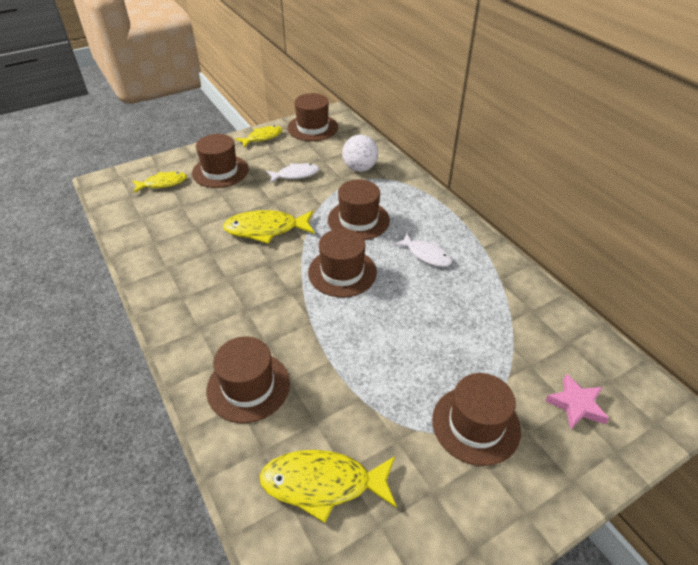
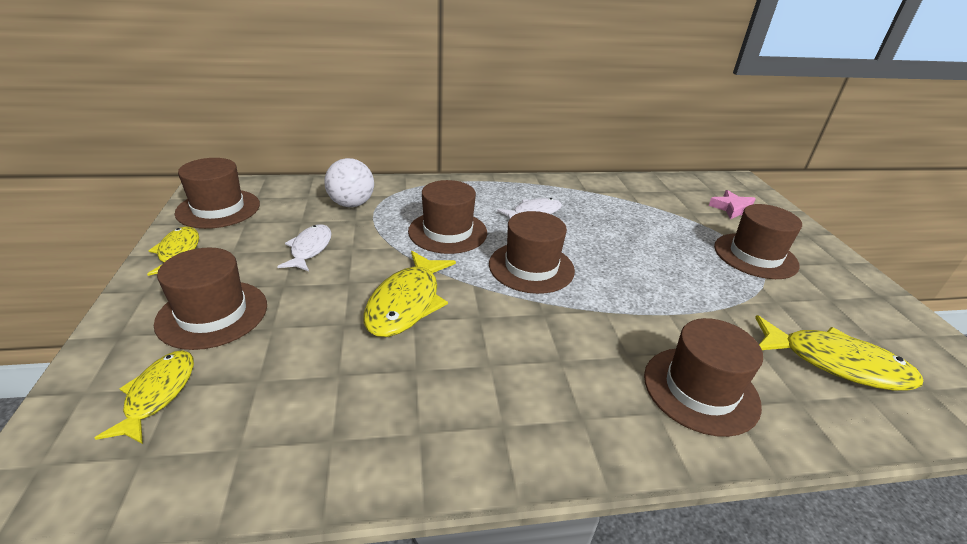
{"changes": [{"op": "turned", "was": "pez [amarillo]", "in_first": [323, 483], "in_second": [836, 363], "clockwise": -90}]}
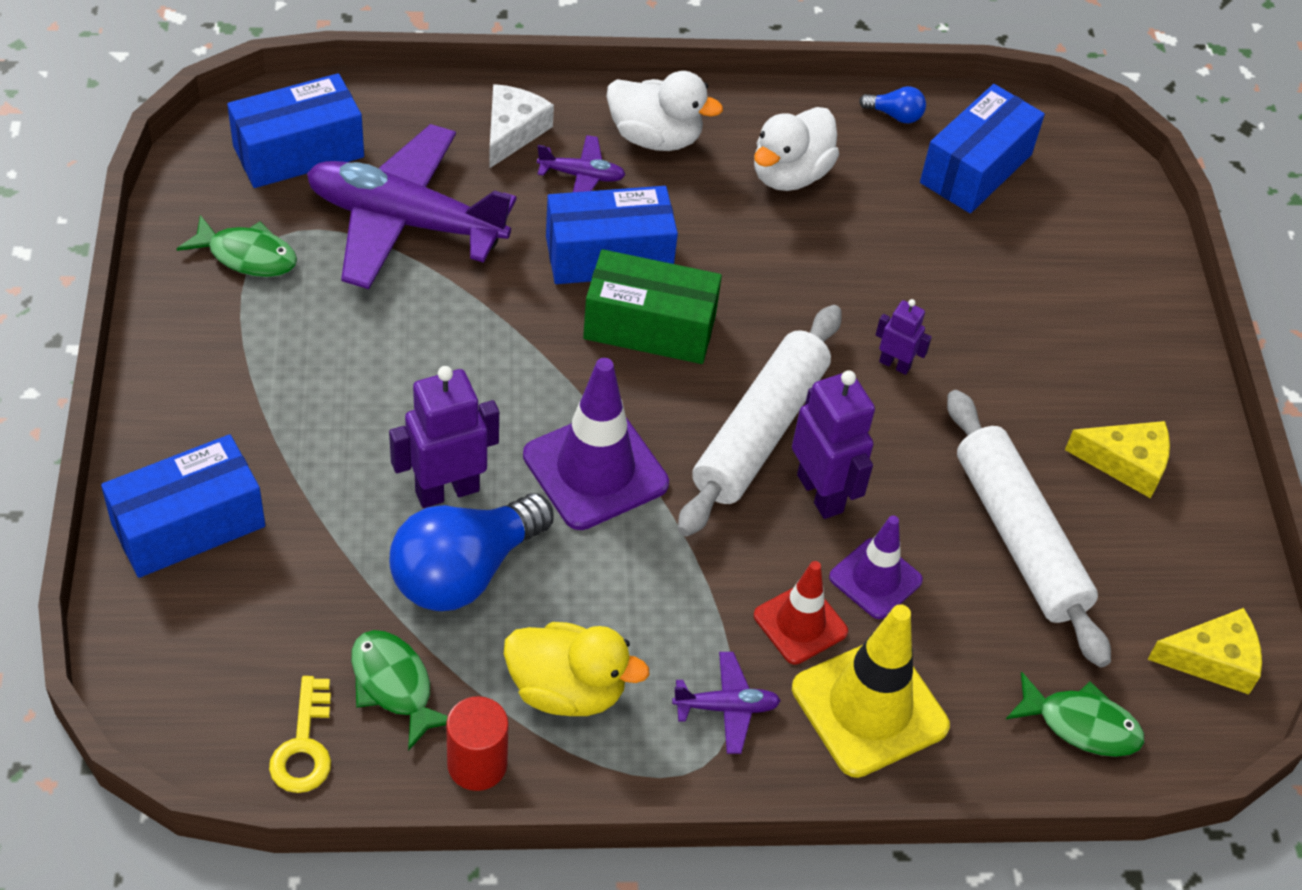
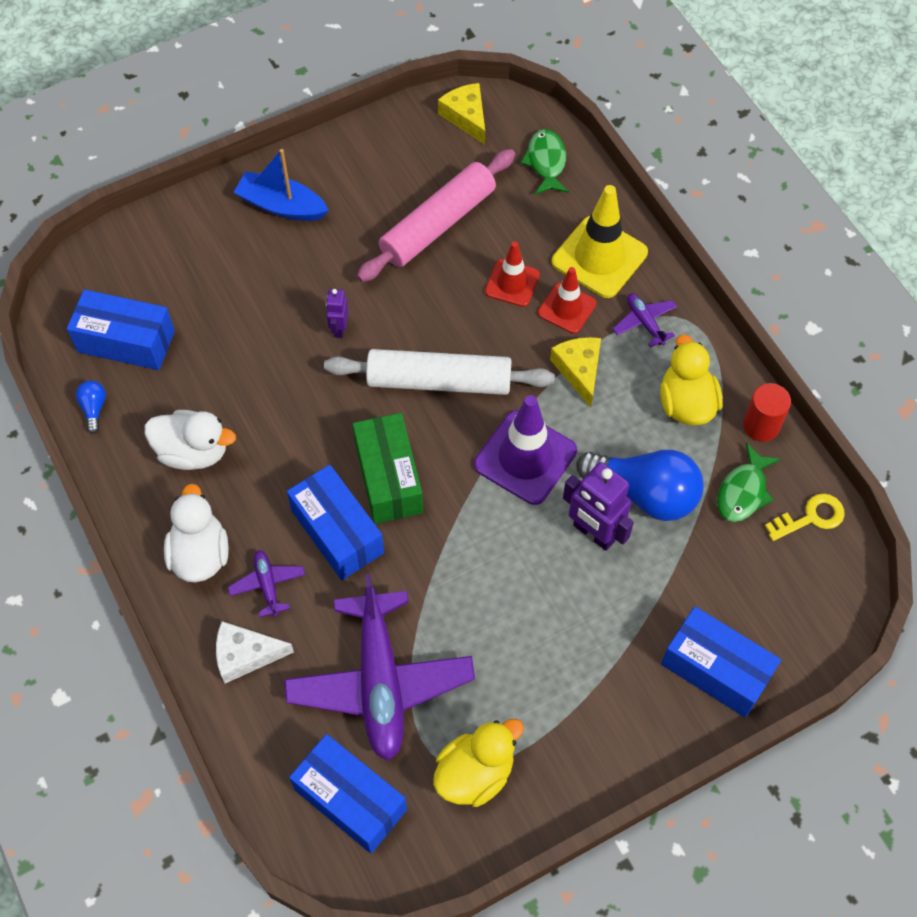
{"changes": [{"op": "removed", "was": "robot [morado]", "in_first": [820, 493]}, {"op": "added", "now": "barco [azul]", "in_second": [281, 206]}, {"op": "moved", "was": "queso [amarillo]", "in_first": [1126, 463], "in_second": [579, 370]}, {"op": "replaced", "was": "pez [verde]", "now": "pato [amarillo]", "in_first": [247, 256], "in_second": [475, 773]}, {"op": "recoloured", "was": "cono de tráfico [morado]", "now": "cono de tráfico [rojo]", "in_first": [875, 579], "in_second": [512, 283]}, {"op": "recoloured", "was": "rodillo [blanco]", "now": "rodillo [rosa]", "in_first": [1018, 538], "in_second": [438, 224]}]}
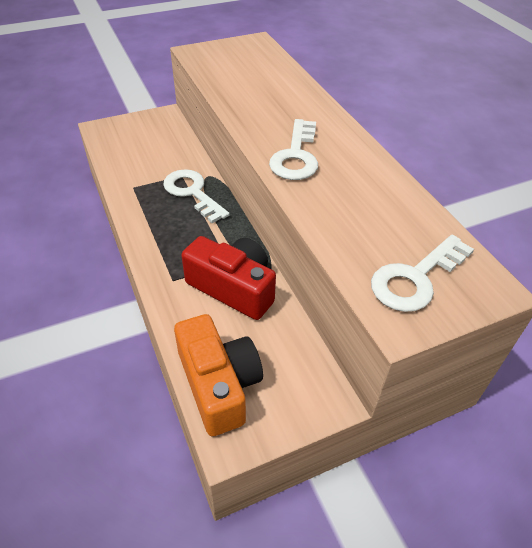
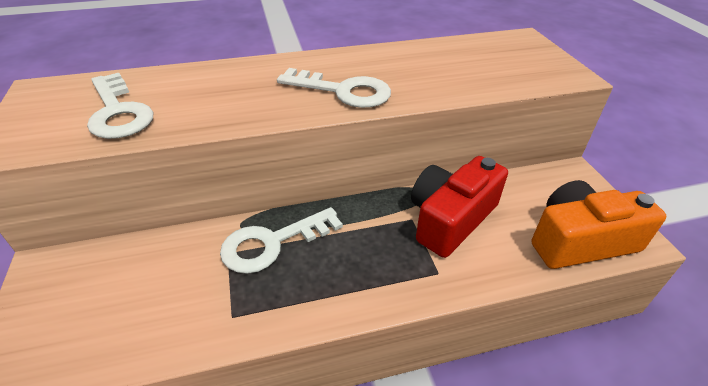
{"changes": [{"op": "moved", "was": "llave [blanco]", "in_first": [416, 278], "in_second": [118, 112]}]}
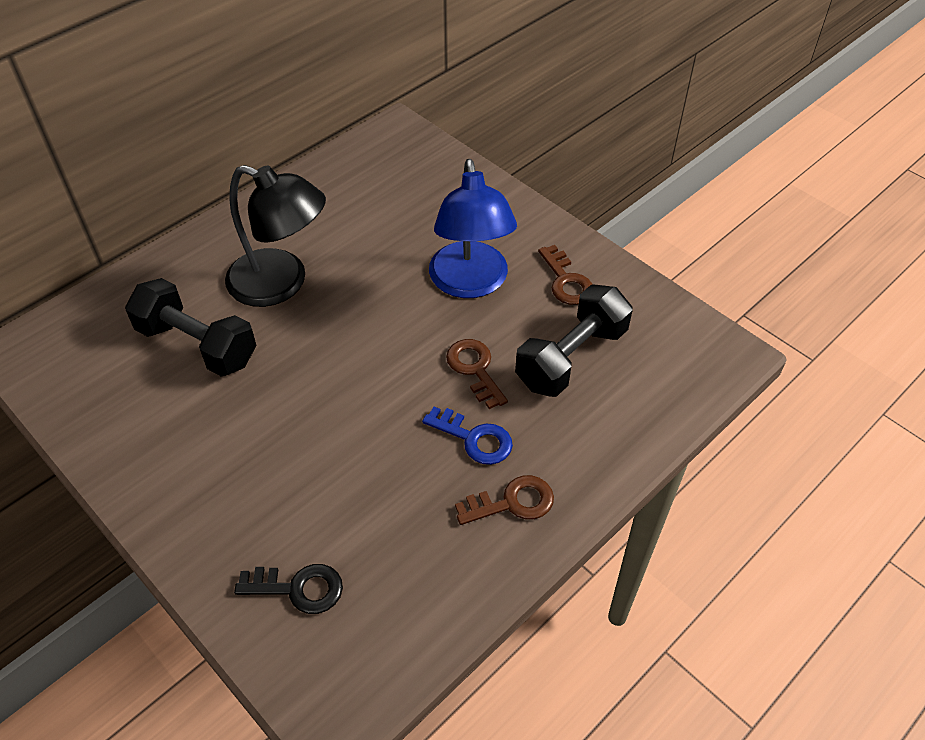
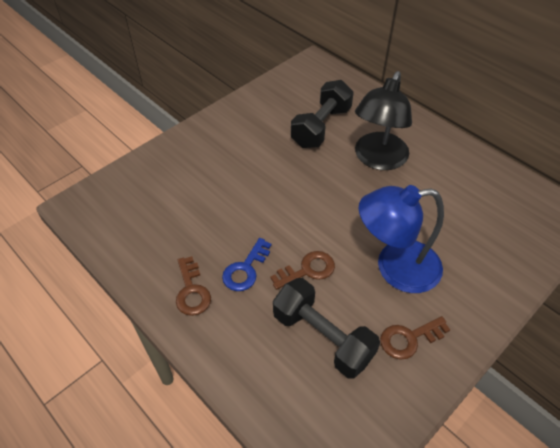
{"changes": [{"op": "removed", "was": "llave [negro]", "in_first": [298, 588]}]}
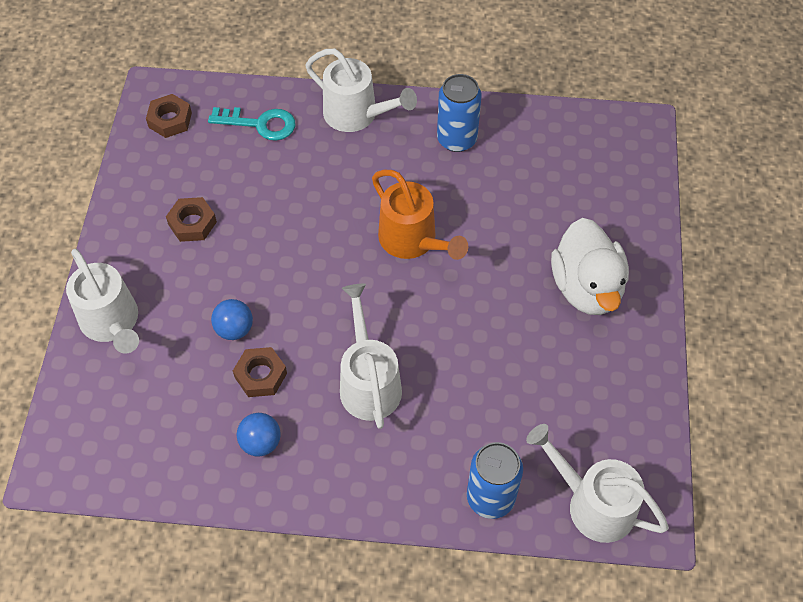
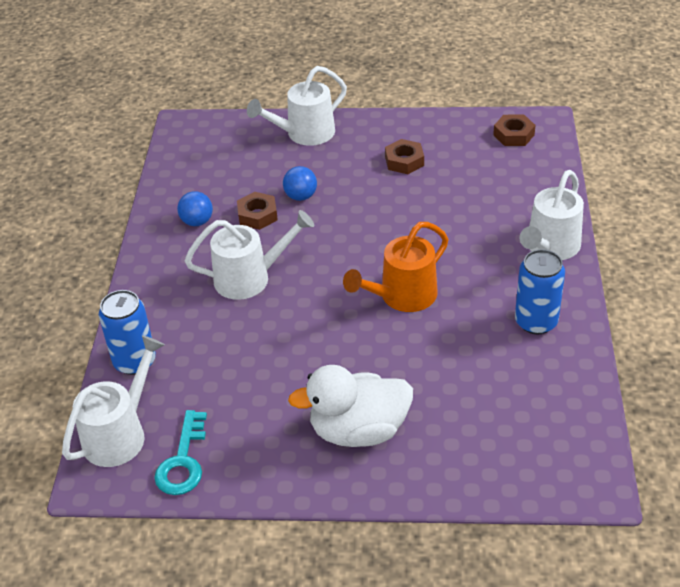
{"changes": [{"op": "moved", "was": "llave [turquesa]", "in_first": [260, 124], "in_second": [183, 461]}]}
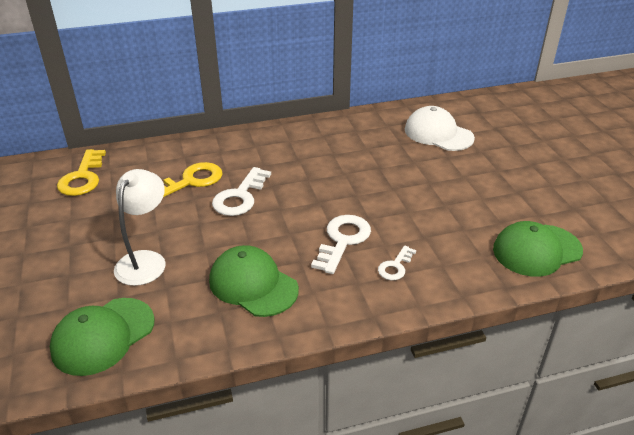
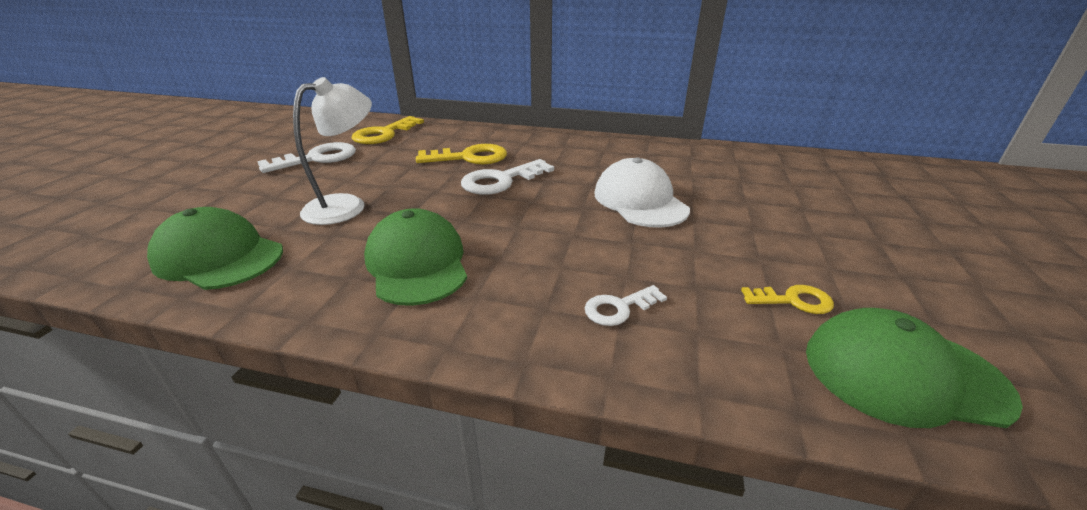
{"changes": [{"op": "added", "now": "llave [amarillo]", "in_second": [793, 300]}, {"op": "moved", "was": "llave [blanco]", "in_first": [343, 240], "in_second": [317, 158]}, {"op": "moved", "was": "gorra [blanco]", "in_first": [438, 134], "in_second": [640, 201]}, {"op": "turned", "was": "gorra [verde]", "in_first": [103, 336], "in_second": [218, 256], "clockwise": 45}]}
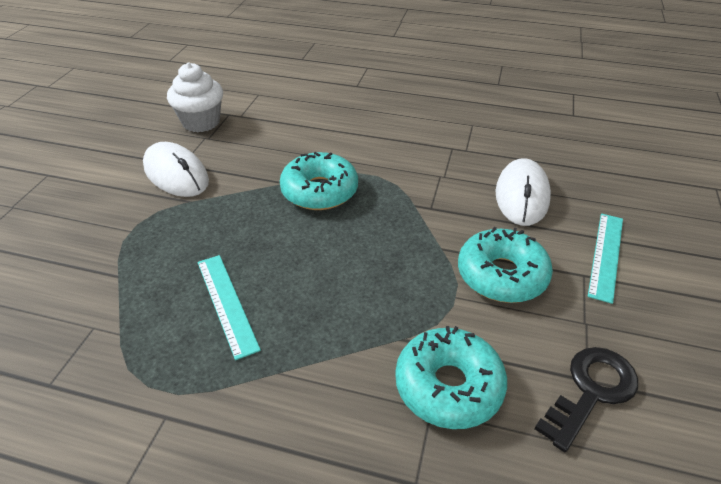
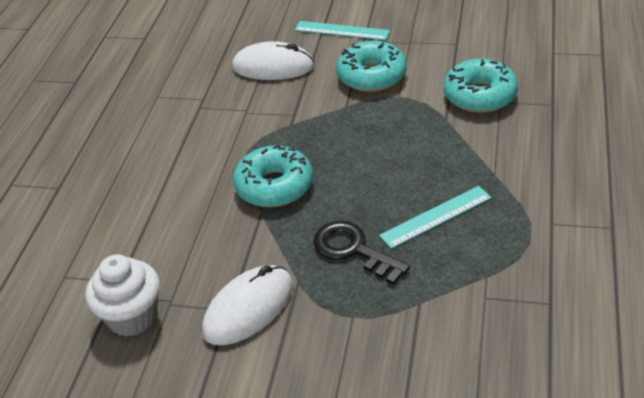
{"changes": [{"op": "moved", "was": "llave [negro]", "in_first": [591, 391], "in_second": [353, 250]}]}
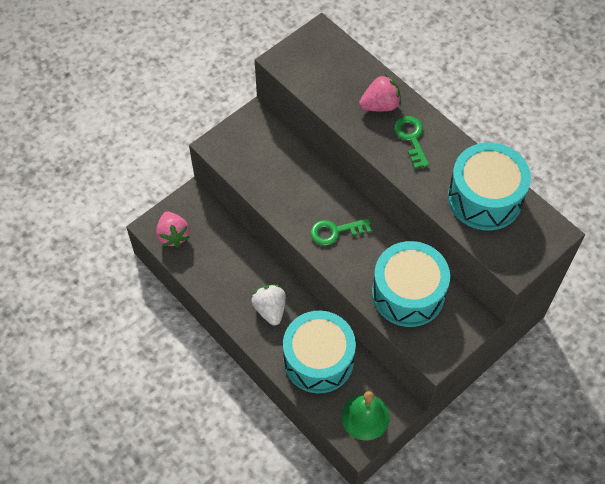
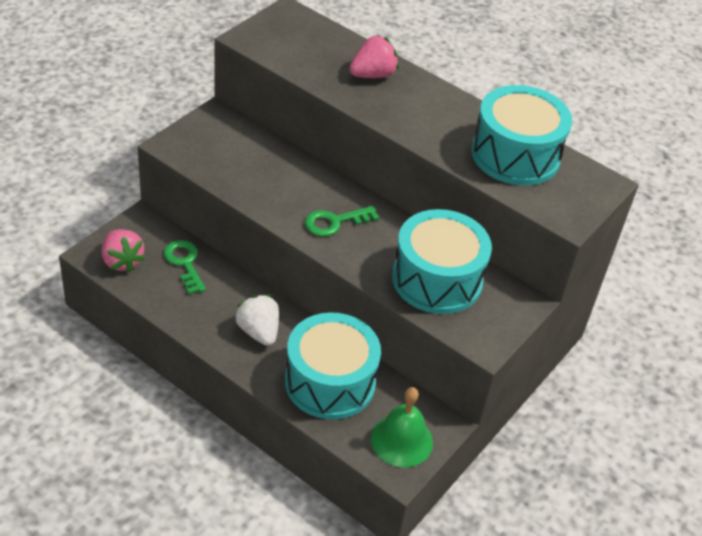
{"changes": [{"op": "moved", "was": "llave [verde]", "in_first": [411, 138], "in_second": [185, 263]}]}
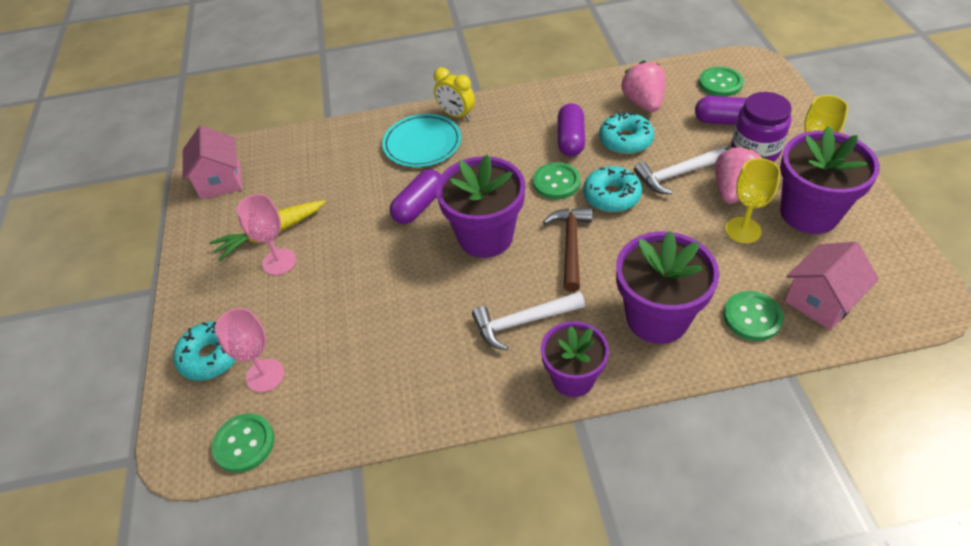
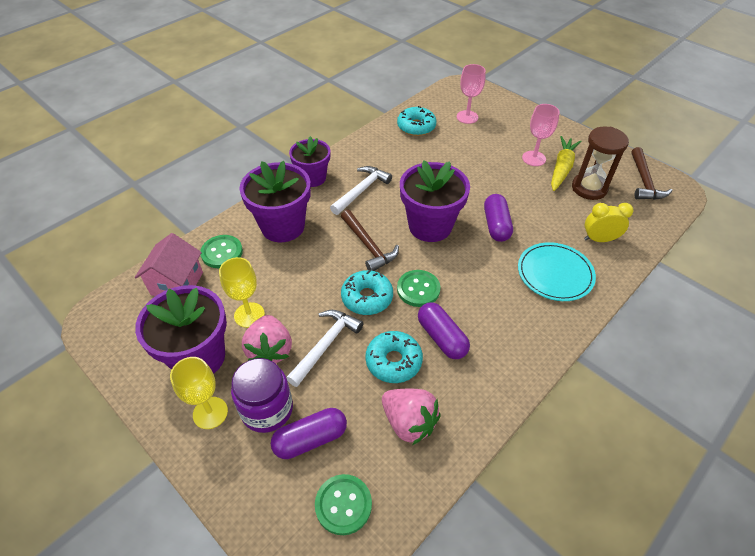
{"changes": [{"op": "removed", "was": "botón [verde]", "in_first": [244, 444]}, {"op": "added", "now": "reloj de arena [marrón]", "in_second": [589, 188]}, {"op": "moved", "was": "rosquilla [turquesa]", "in_first": [211, 356], "in_second": [416, 127]}, {"op": "moved", "was": "despertador [amarillo]", "in_first": [456, 115], "in_second": [599, 239]}, {"op": "replaced", "was": "casa [rosa]", "now": "martillo [marrón]", "in_first": [220, 181], "in_second": [644, 181]}]}
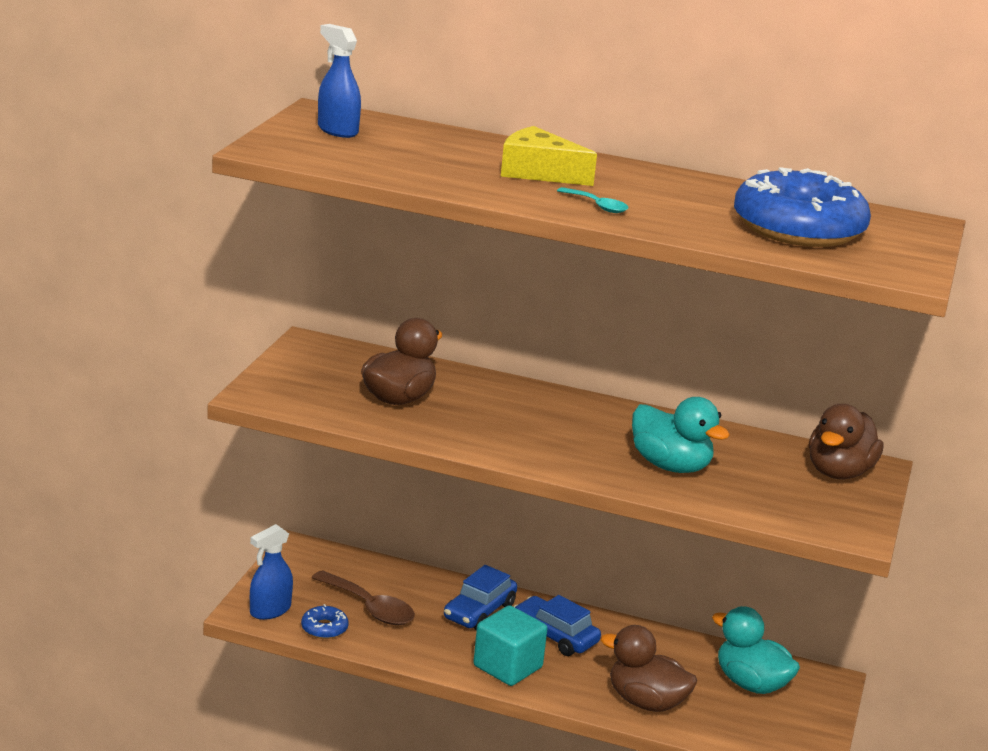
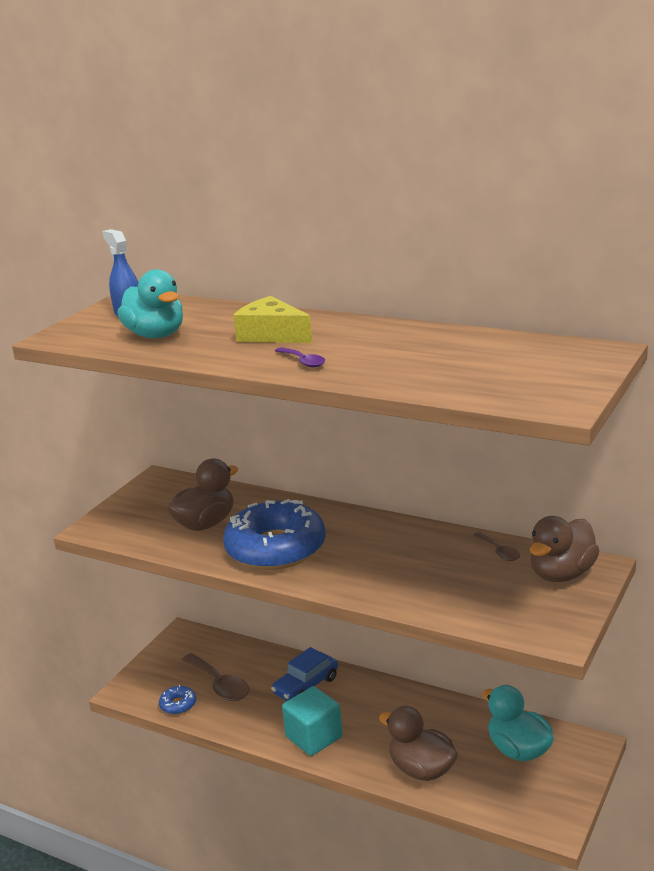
{"changes": [{"op": "removed", "was": "pulverizador [azul]", "in_first": [270, 610]}, {"op": "removed", "was": "coche [azul]", "in_first": [554, 636]}, {"op": "added", "now": "cuchara [marrón]", "in_second": [499, 552]}, {"op": "moved", "was": "pato [turquesa]", "in_first": [670, 466], "in_second": [156, 335]}, {"op": "moved", "was": "rosquilla [azul]", "in_first": [798, 228], "in_second": [276, 548]}, {"op": "recoloured", "was": "cuchara [turquesa]", "now": "cuchara [morado]", "in_first": [597, 206], "in_second": [303, 362]}]}
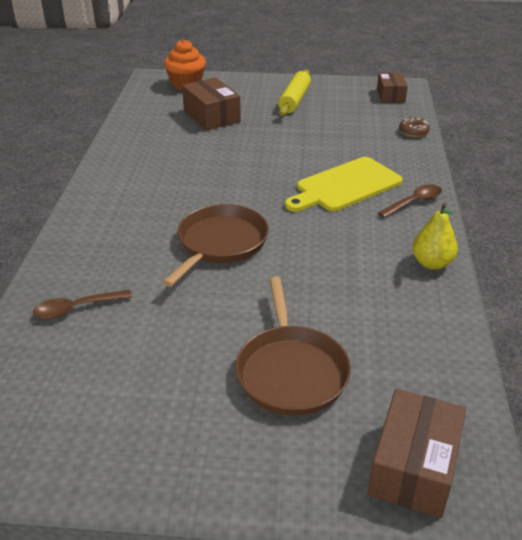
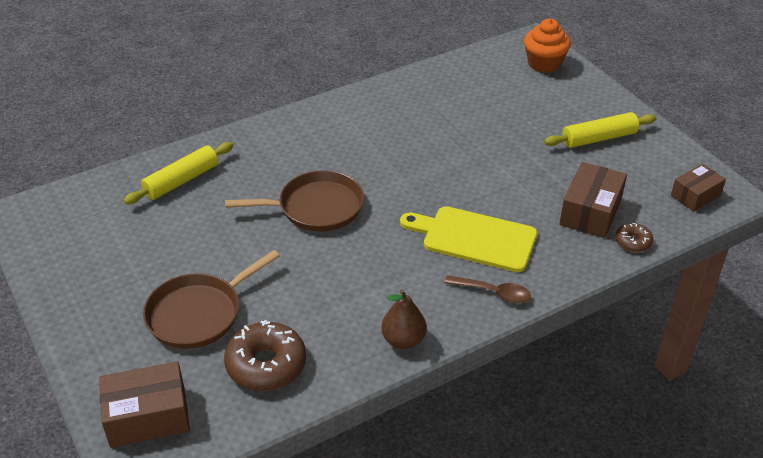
{"changes": [{"op": "added", "now": "rosquilla [marrón]", "in_second": [266, 365]}, {"op": "moved", "was": "caja [marrón]", "in_first": [211, 116], "in_second": [590, 212]}, {"op": "replaced", "was": "cuchara [marrón]", "now": "rodillo [amarillo]", "in_first": [76, 309], "in_second": [181, 181]}, {"op": "recoloured", "was": "pera [amarillo]", "now": "pera [marrón]", "in_first": [431, 263], "in_second": [403, 340]}]}
